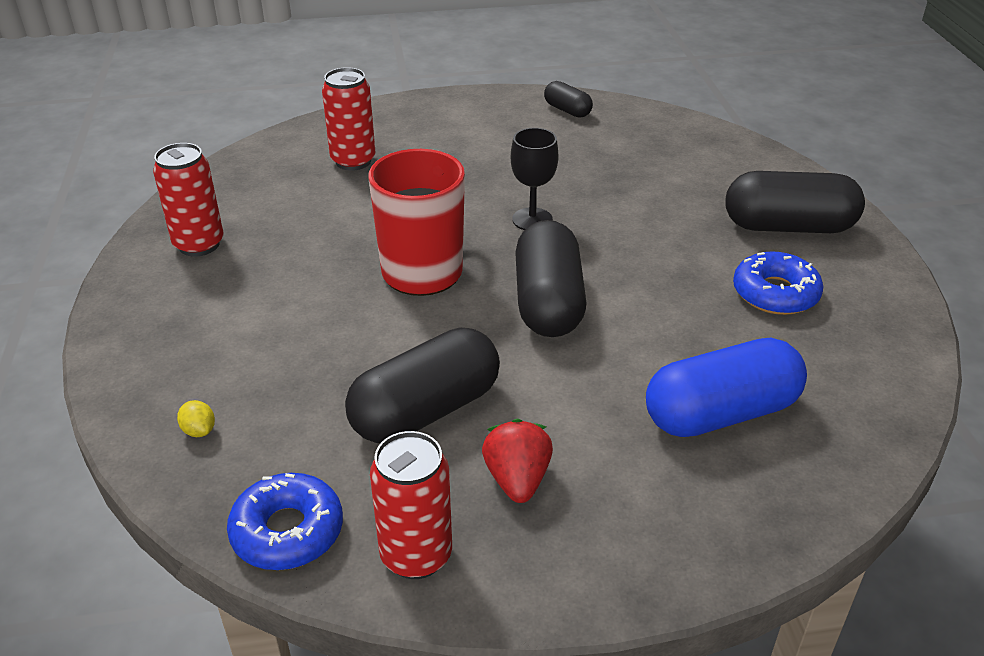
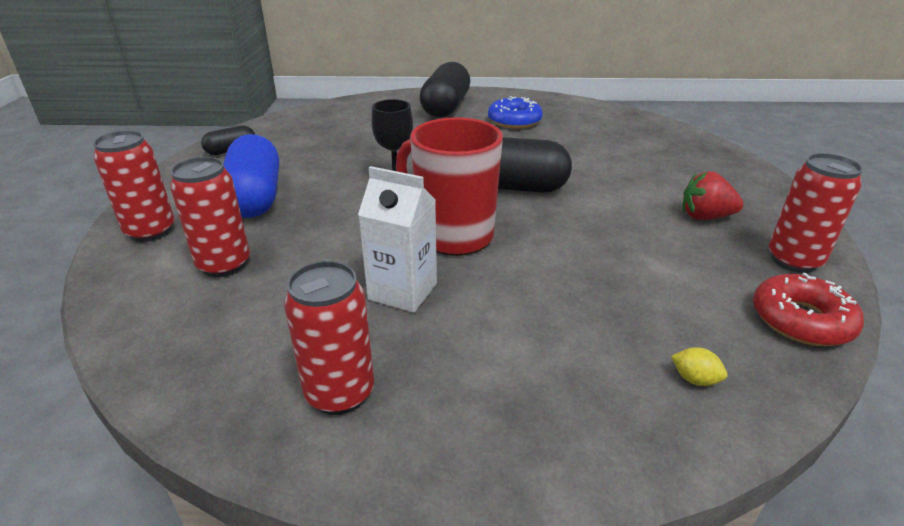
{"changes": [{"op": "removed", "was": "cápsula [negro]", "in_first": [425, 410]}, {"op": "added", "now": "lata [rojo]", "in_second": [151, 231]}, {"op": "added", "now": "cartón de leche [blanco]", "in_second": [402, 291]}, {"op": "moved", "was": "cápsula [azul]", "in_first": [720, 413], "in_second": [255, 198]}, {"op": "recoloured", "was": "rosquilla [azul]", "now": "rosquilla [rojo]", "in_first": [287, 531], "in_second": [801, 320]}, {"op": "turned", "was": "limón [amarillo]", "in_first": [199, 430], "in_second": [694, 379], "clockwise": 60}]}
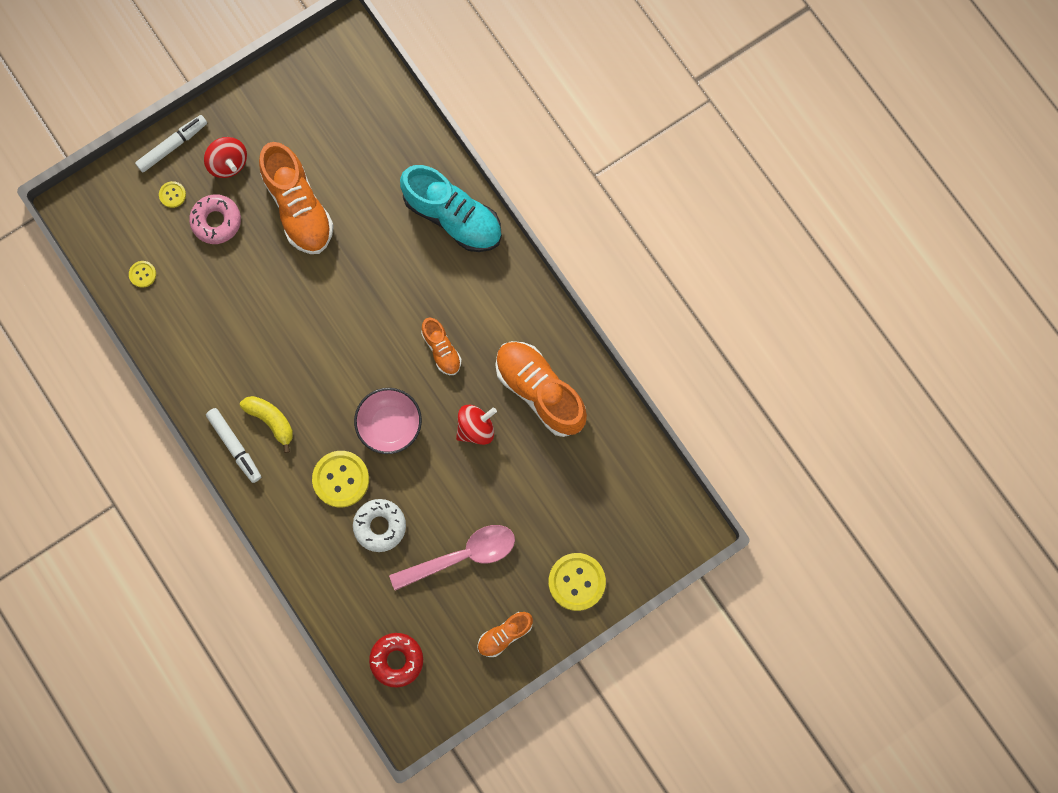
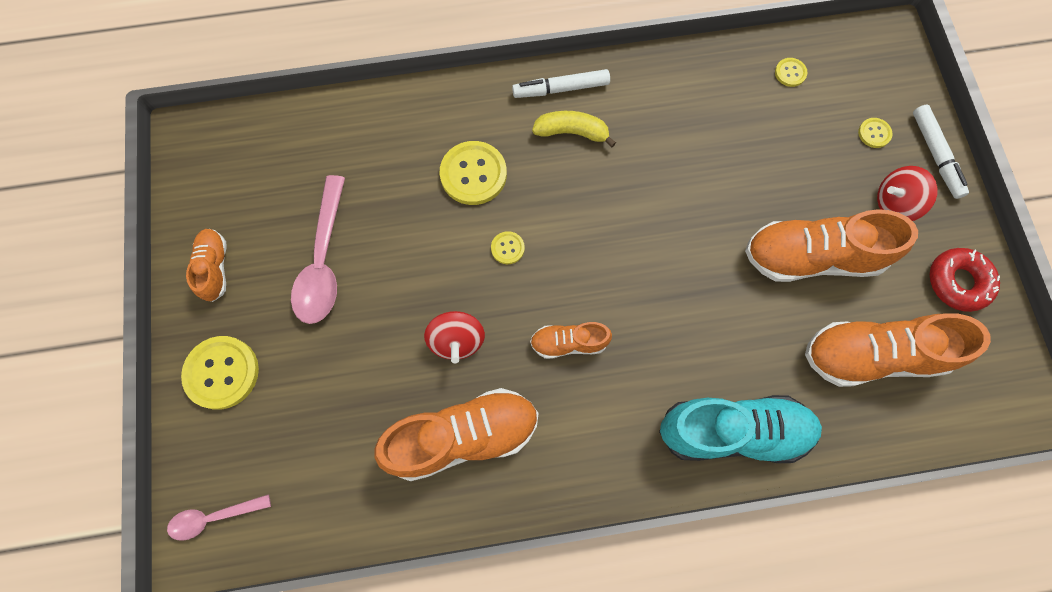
{"changes": [{"op": "removed", "was": "rosquilla [rosa]", "in_first": [216, 221]}, {"op": "removed", "was": "rosquilla [blanco]", "in_first": [380, 526]}, {"op": "added", "now": "cuchara [rosa]", "in_second": [214, 517]}, {"op": "added", "now": "zapato [naranja]", "in_second": [873, 355]}, {"op": "moved", "was": "rosquilla [rojo]", "in_first": [397, 660], "in_second": [957, 282]}, {"op": "replaced", "was": "cuenco [rosa]", "now": "botón [amarillo]", "in_first": [390, 425], "in_second": [507, 248]}, {"op": "turned", "was": "plátano [amarillo]", "in_first": [271, 420], "in_second": [572, 132], "clockwise": -150}, {"op": "turned", "was": "zapato [turquesa]", "in_first": [453, 217], "in_second": [733, 431], "clockwise": -150}]}
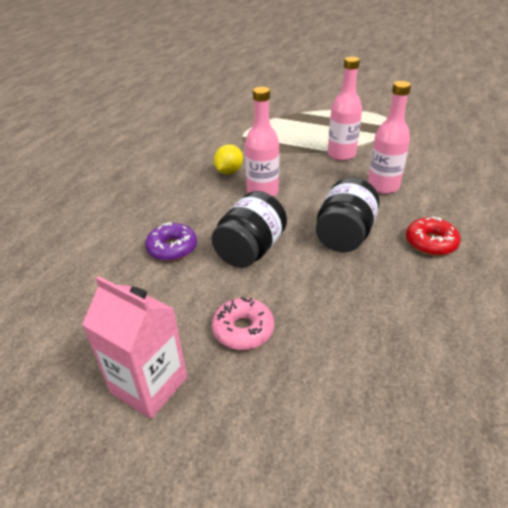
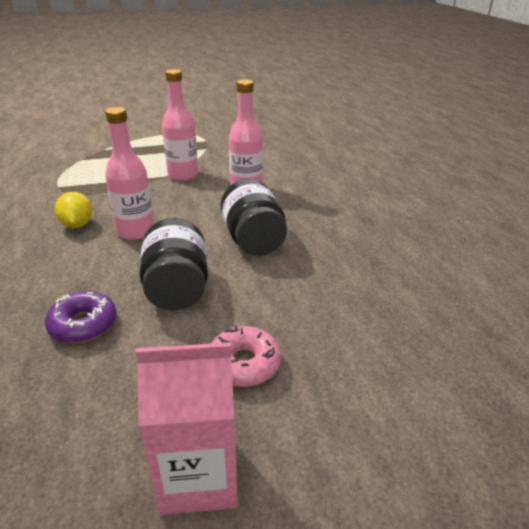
{"changes": [{"op": "removed", "was": "rosquilla [rojo]", "in_first": [430, 242]}]}
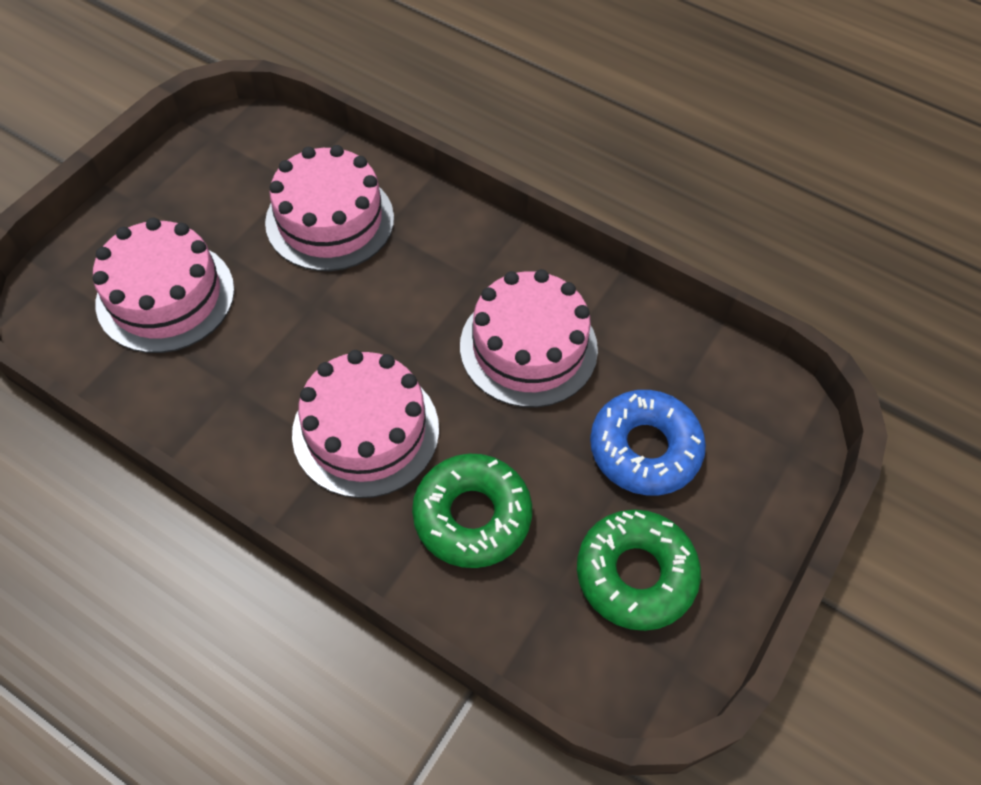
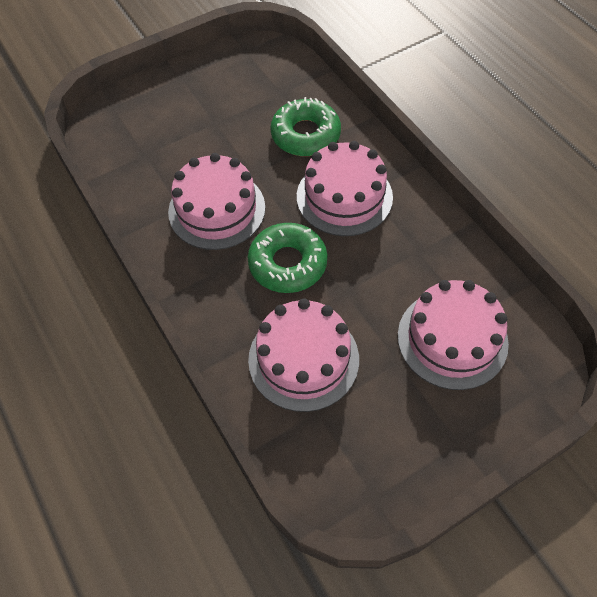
{"changes": [{"op": "removed", "was": "rosquilla [azul]", "in_first": [644, 449]}, {"op": "moved", "was": "rosquilla [verde]", "in_first": [635, 574], "in_second": [287, 263]}]}
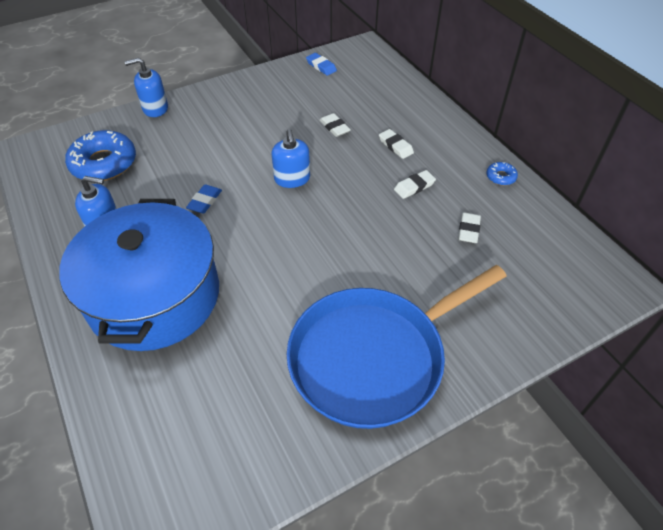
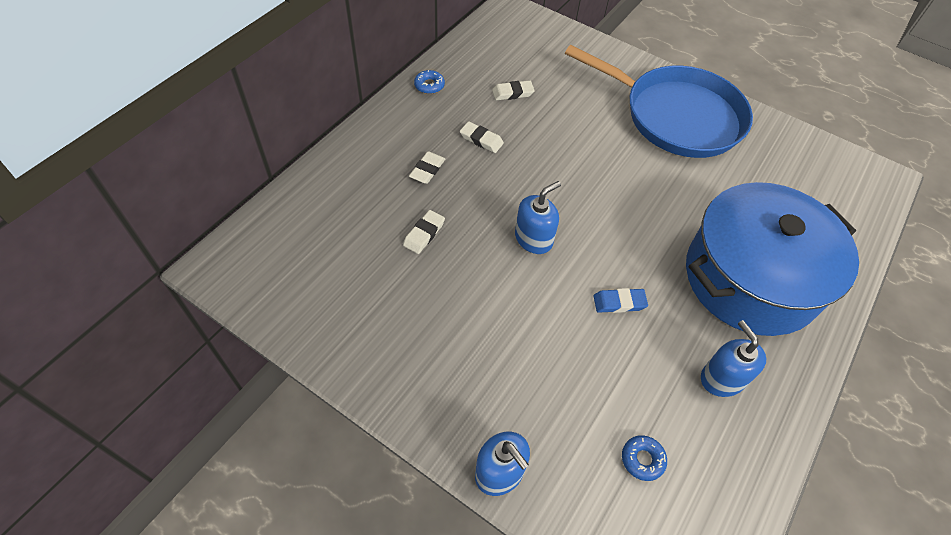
{"changes": [{"op": "removed", "was": "goma de borrar [azul]", "in_first": [321, 66]}, {"op": "resized", "was": "rosquilla [azul]", "in_first": [104, 163], "in_second": [642, 459], "ratio": 0.45}]}
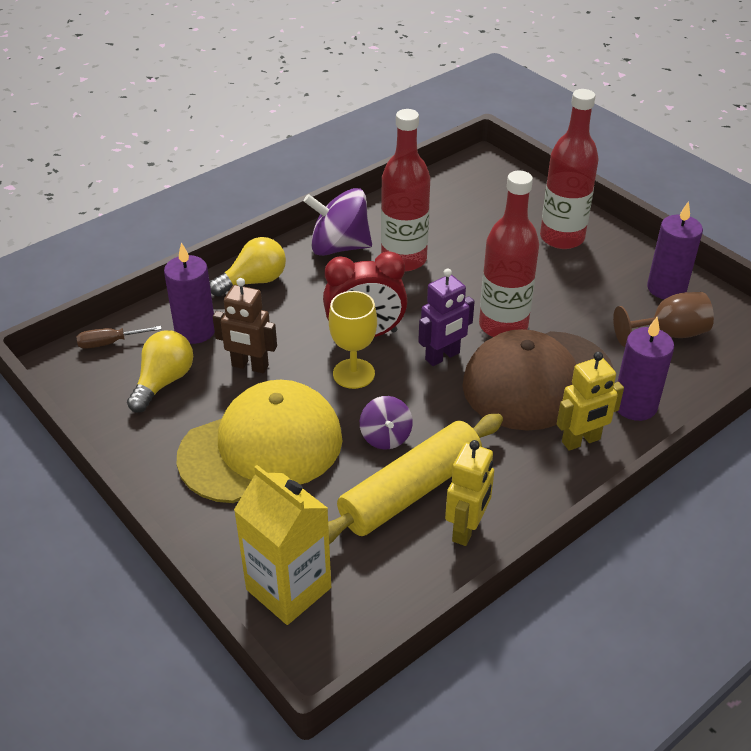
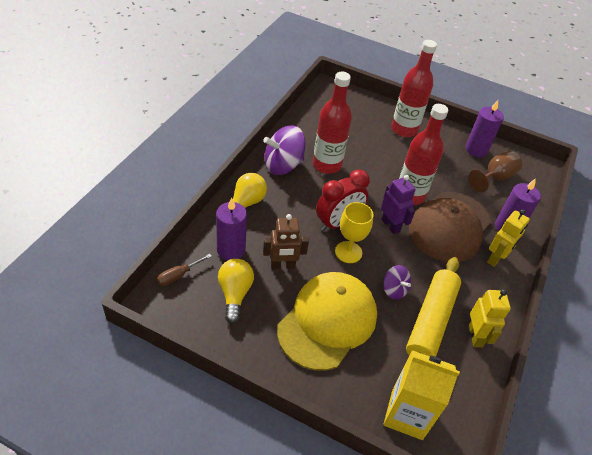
{"changes": [{"op": "turned", "was": "robot [morado]", "in_first": [442, 356], "in_second": [390, 225], "clockwise": -60}]}
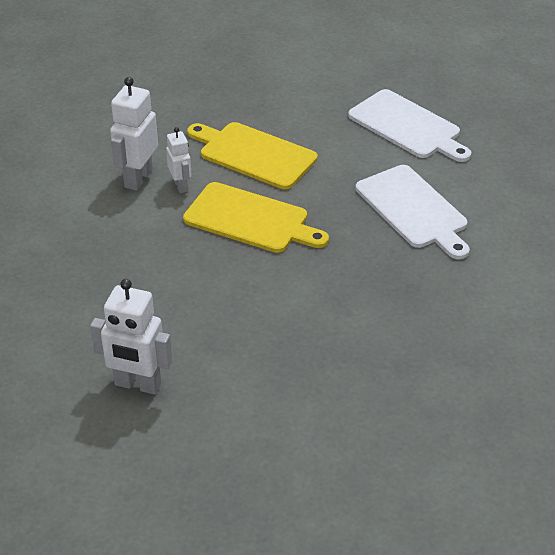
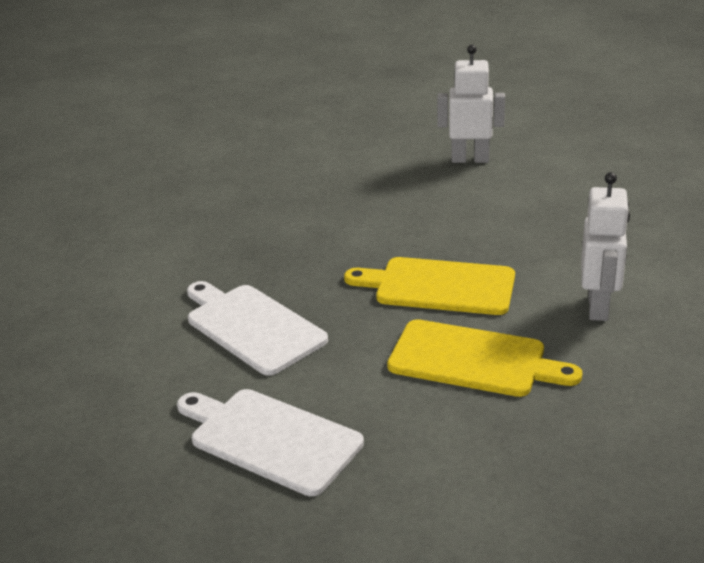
{"changes": [{"op": "removed", "was": "robot [blanco]", "in_first": [181, 186]}]}
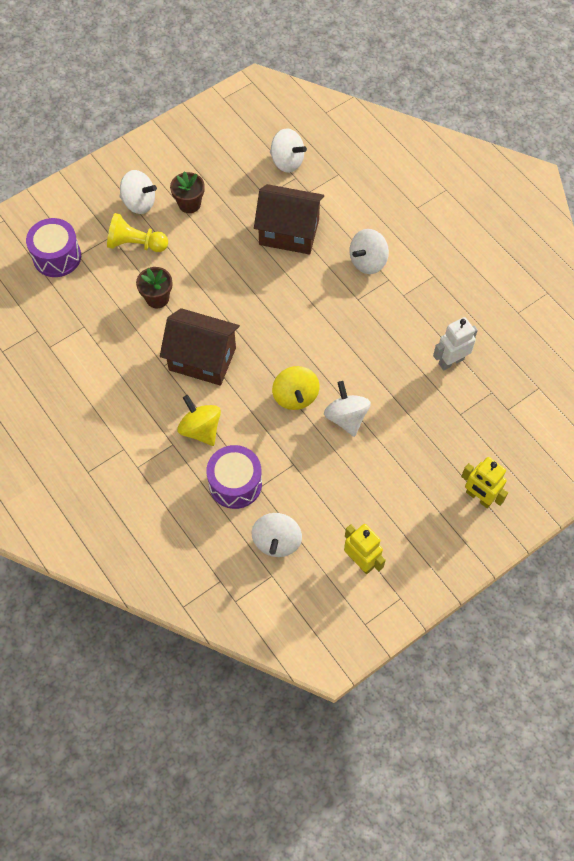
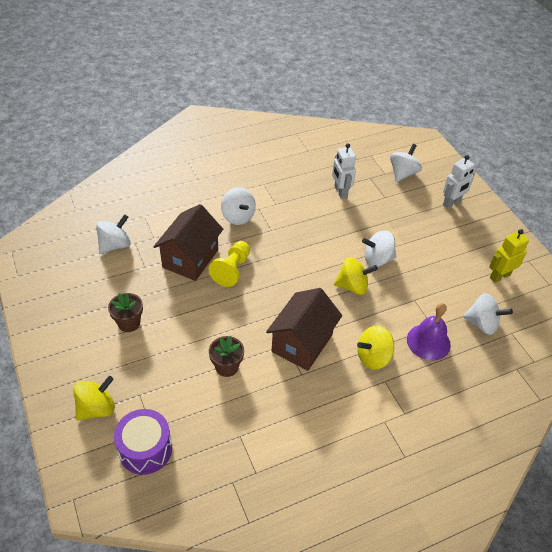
{"changes": [{"op": "added", "now": "peonza [amarillo]", "in_second": [97, 408]}, {"op": "moved", "was": "peón [amarillo]", "in_first": [136, 244], "in_second": [232, 270]}, {"op": "moved", "was": "peonza [blanco]", "in_first": [139, 203], "in_second": [403, 173]}, {"op": "replaced", "was": "tambor [morado]", "now": "campana [morado]", "in_first": [235, 483], "in_second": [428, 342]}, {"op": "recoloured", "was": "robot [amarillo]", "now": "robot [blanco]", "in_first": [479, 497], "in_second": [452, 203]}]}
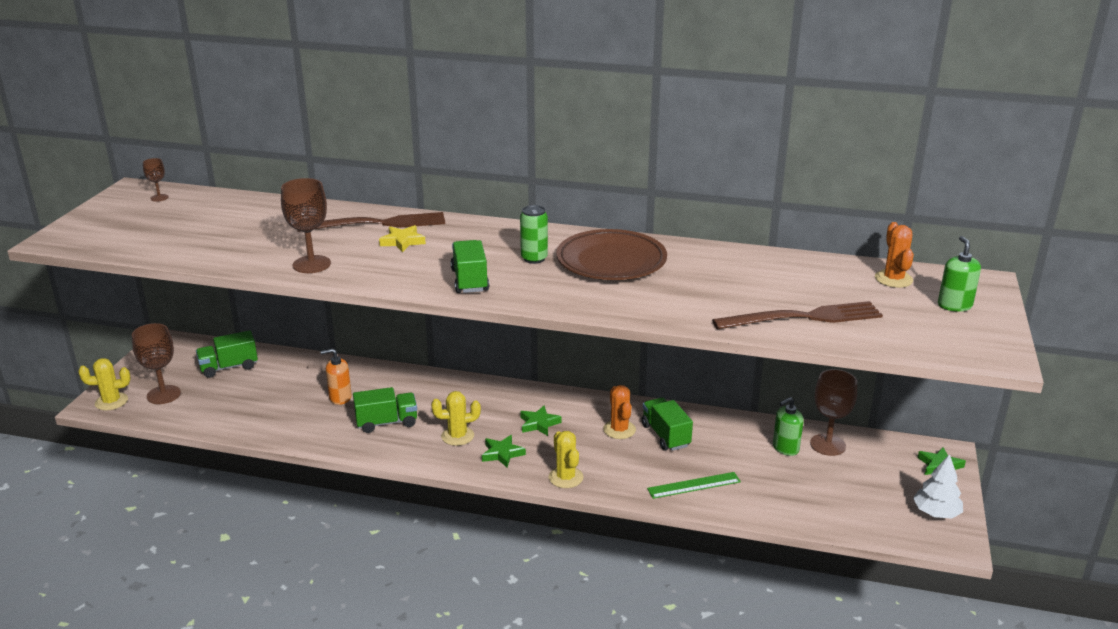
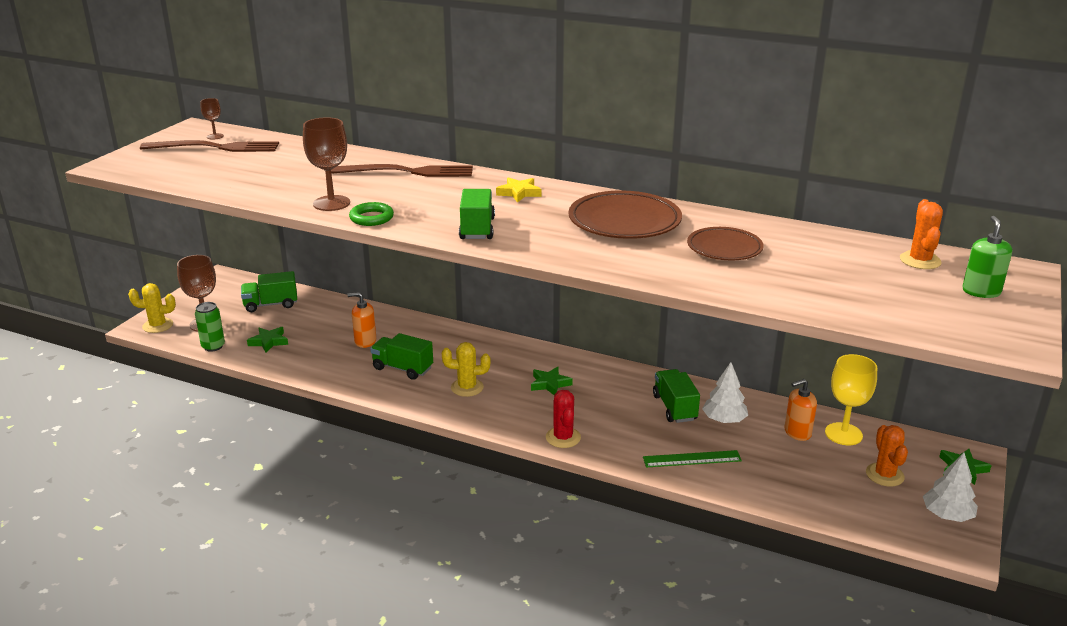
{"changes": [{"op": "added", "now": "anillo [verde]", "in_second": [371, 218]}, {"op": "added", "now": "plato [marrón]", "in_second": [724, 248]}, {"op": "added", "now": "árbol [blanco]", "in_second": [724, 420]}, {"op": "moved", "was": "estrella [amarillo]", "in_first": [402, 241], "in_second": [519, 193]}, {"op": "moved", "was": "estrella [verde]", "in_first": [502, 454], "in_second": [269, 342]}, {"op": "moved", "was": "lata [verde]", "in_first": [534, 258], "in_second": [213, 346]}, {"op": "moved", "was": "cactus [naranja]", "in_first": [619, 430], "in_second": [884, 475]}, {"op": "moved", "was": "tenedor [marrón]", "in_first": [803, 318], "in_second": [215, 148]}, {"op": "recoloured", "was": "cactus [amarillo]", "now": "cactus [rojo]", "in_first": [566, 477], "in_second": [563, 437]}, {"op": "recoloured", "was": "dispensador de jabón [verde]", "now": "dispensador de jabón [naranja]", "in_first": [785, 448], "in_second": [797, 432]}, {"op": "recoloured", "was": "copa [marrón]", "now": "copa [amarillo]", "in_first": [827, 445], "in_second": [843, 434]}, {"op": "turned", "was": "camión [verde]", "in_first": [387, 422], "in_second": [402, 368], "clockwise": -150}]}
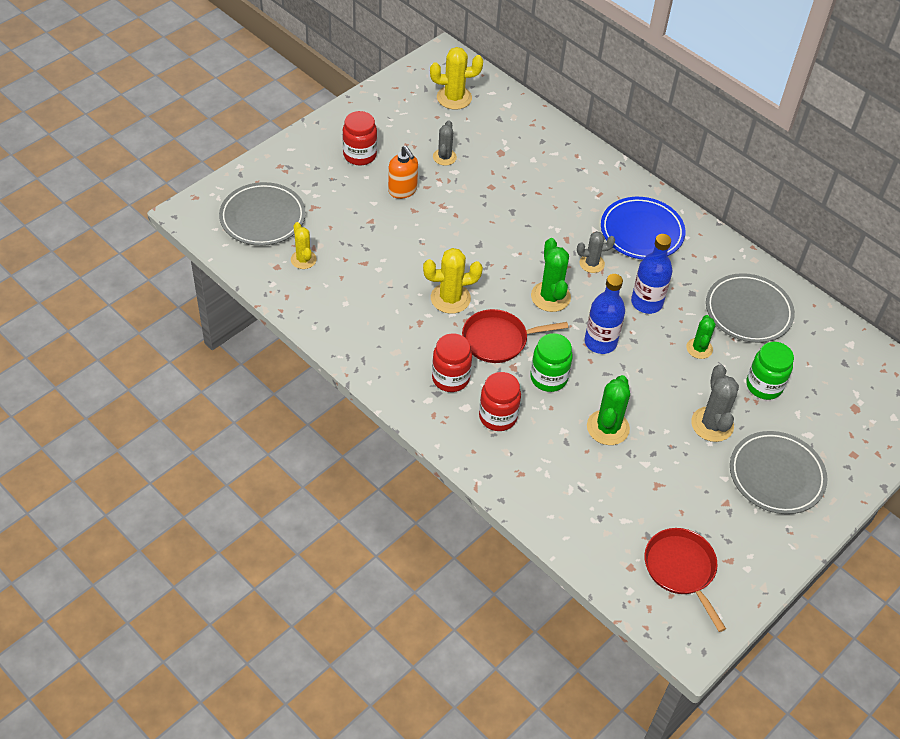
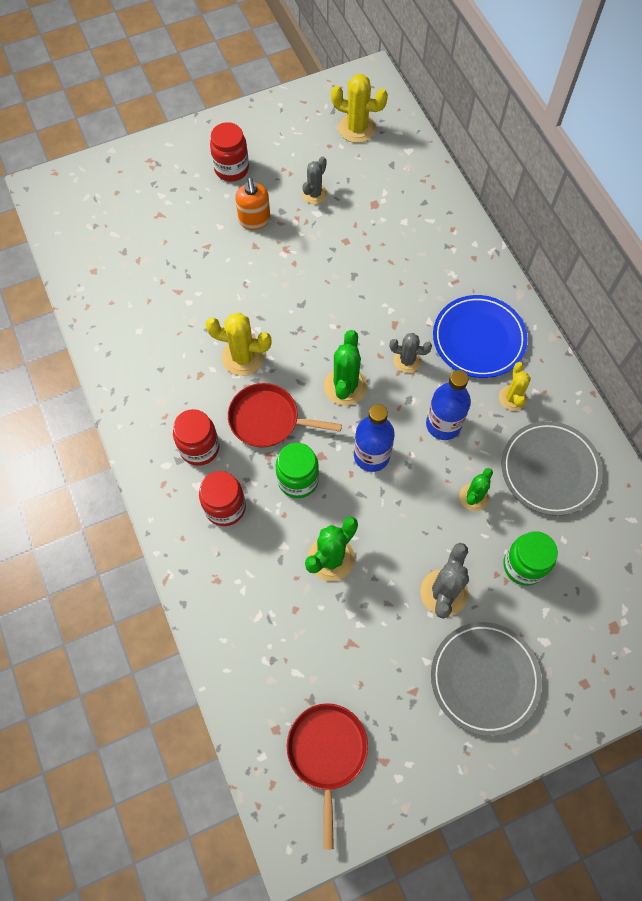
{"changes": [{"op": "removed", "was": "plato [gris]", "in_first": [262, 218]}, {"op": "moved", "was": "cactus [amarillo]", "in_first": [303, 259], "in_second": [512, 398]}]}
